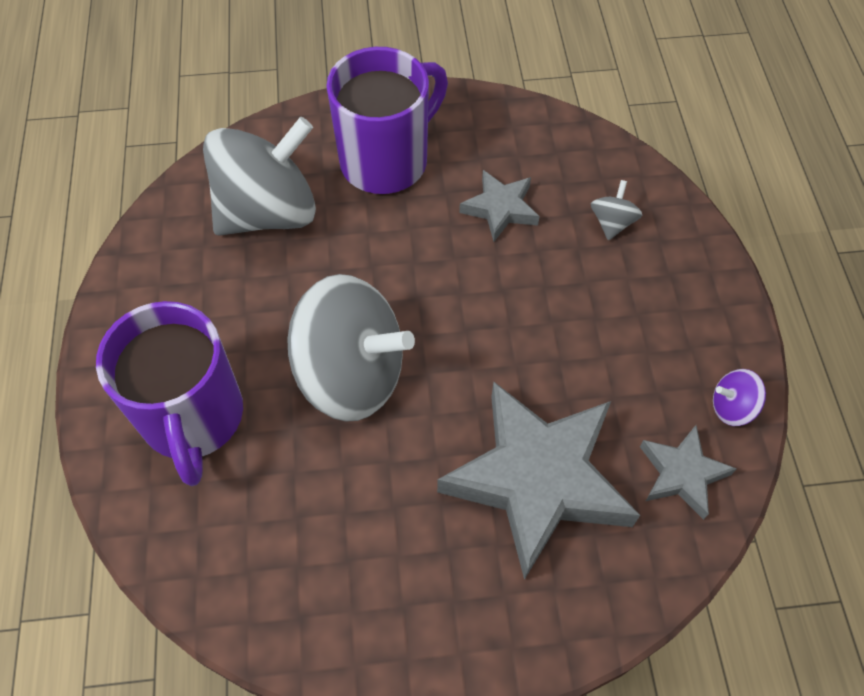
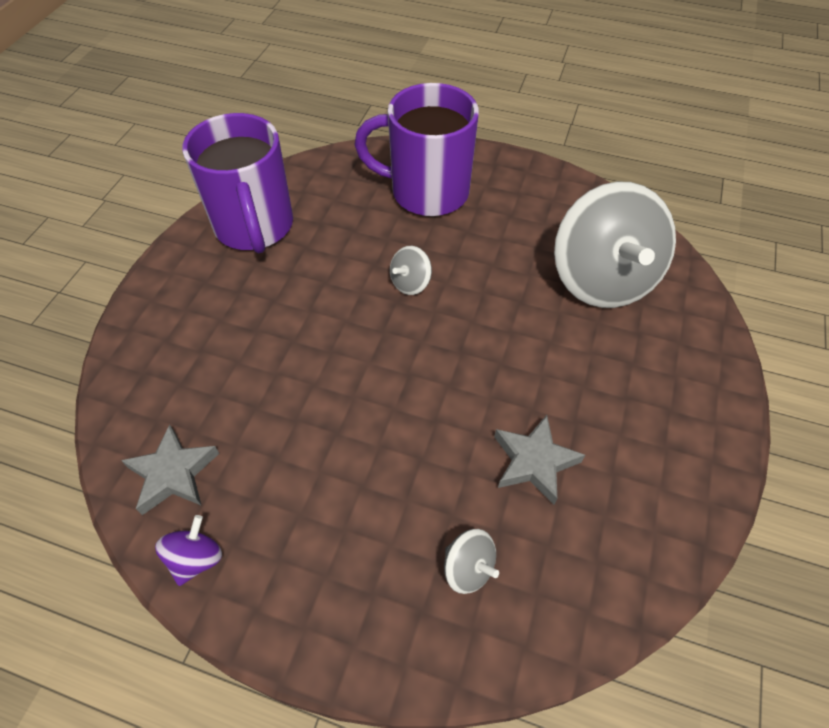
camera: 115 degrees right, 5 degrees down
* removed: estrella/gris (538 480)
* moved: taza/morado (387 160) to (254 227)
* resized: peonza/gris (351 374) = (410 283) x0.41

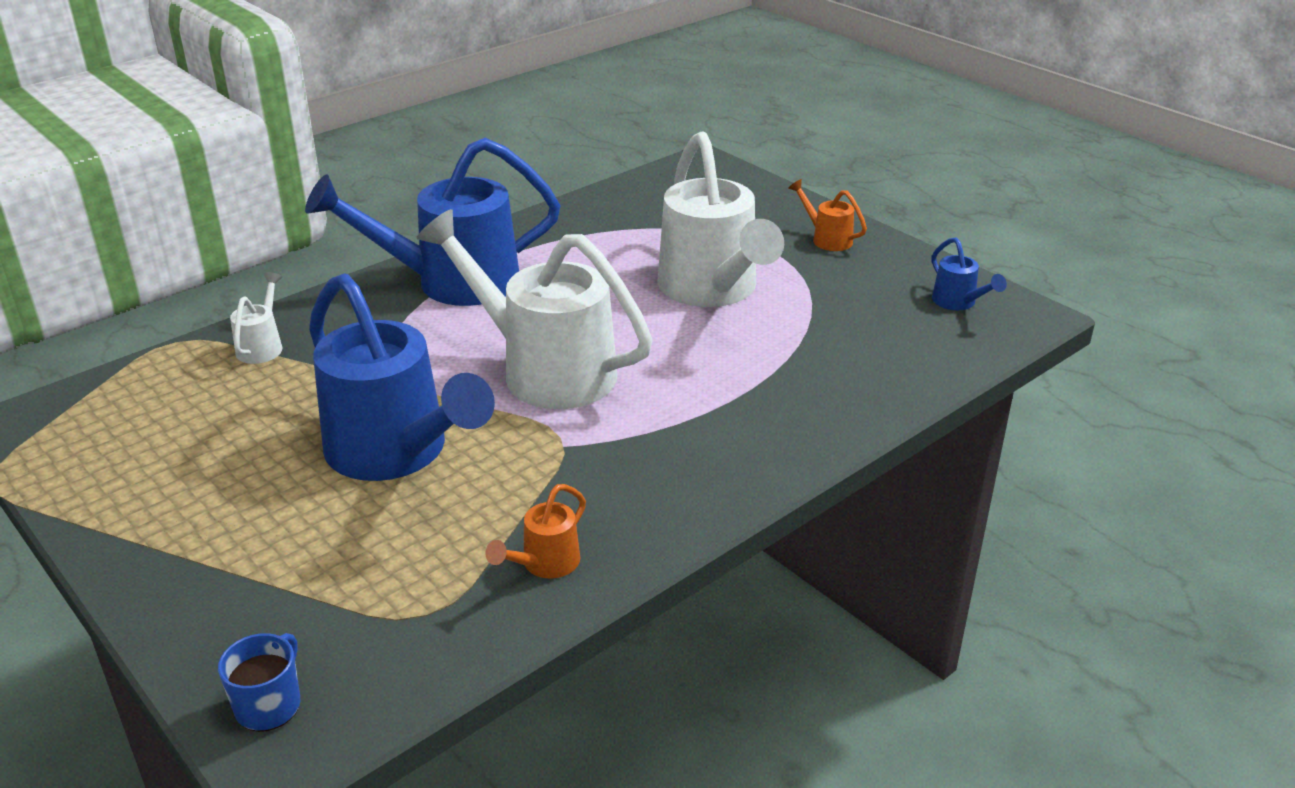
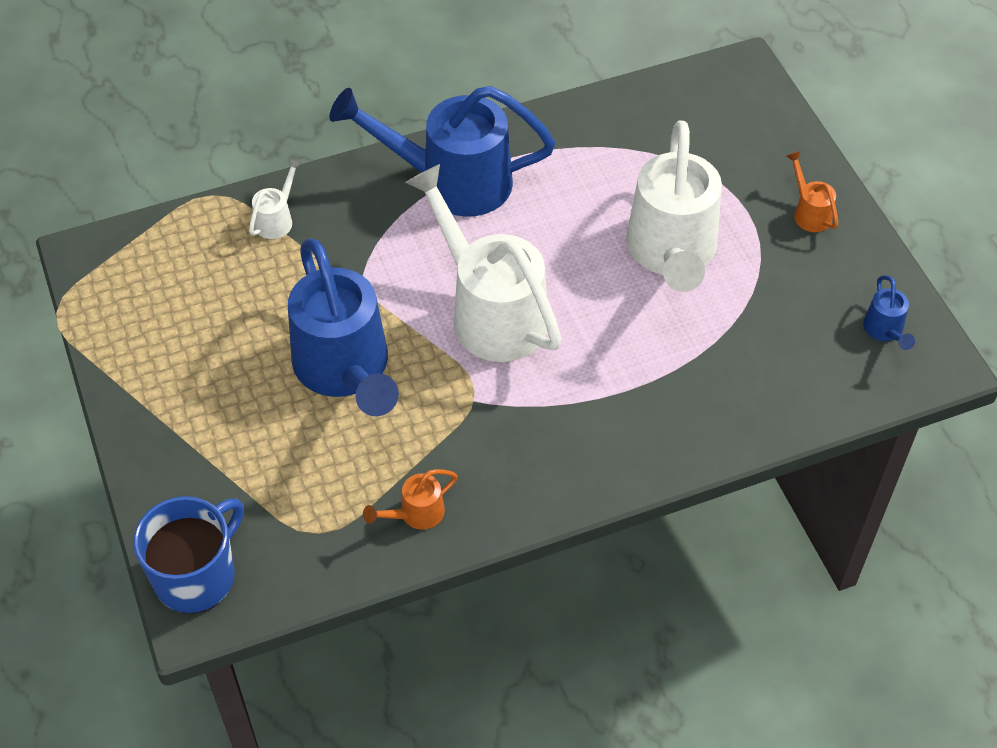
camera: 20 degrees right, 20 degrees up
* resized: taza/azul (269 705) = (196 576) x1.84

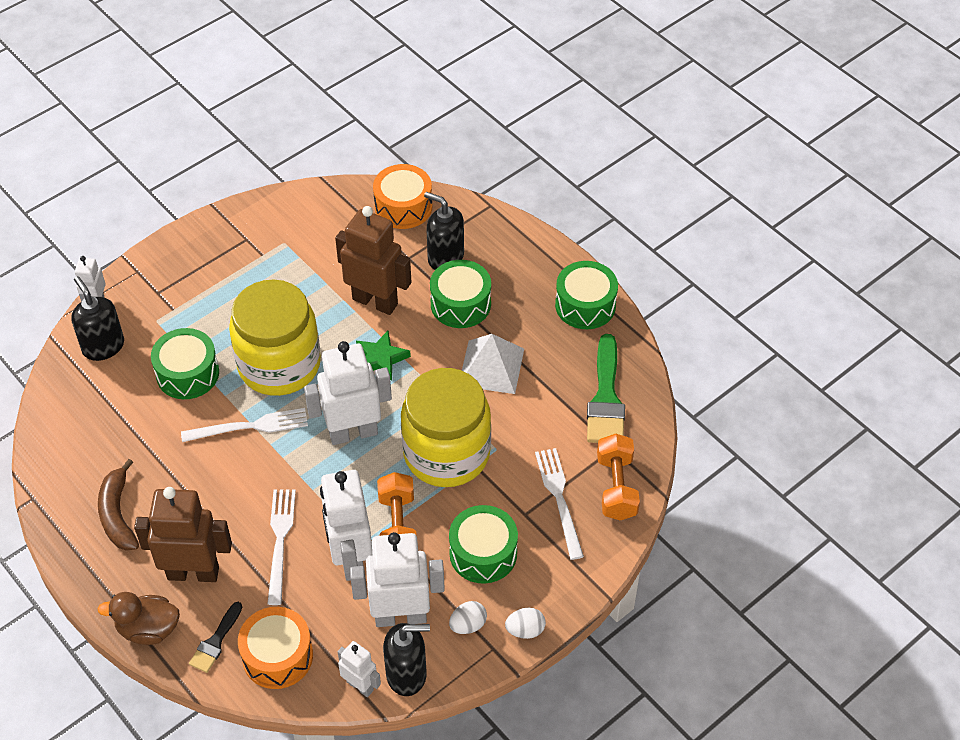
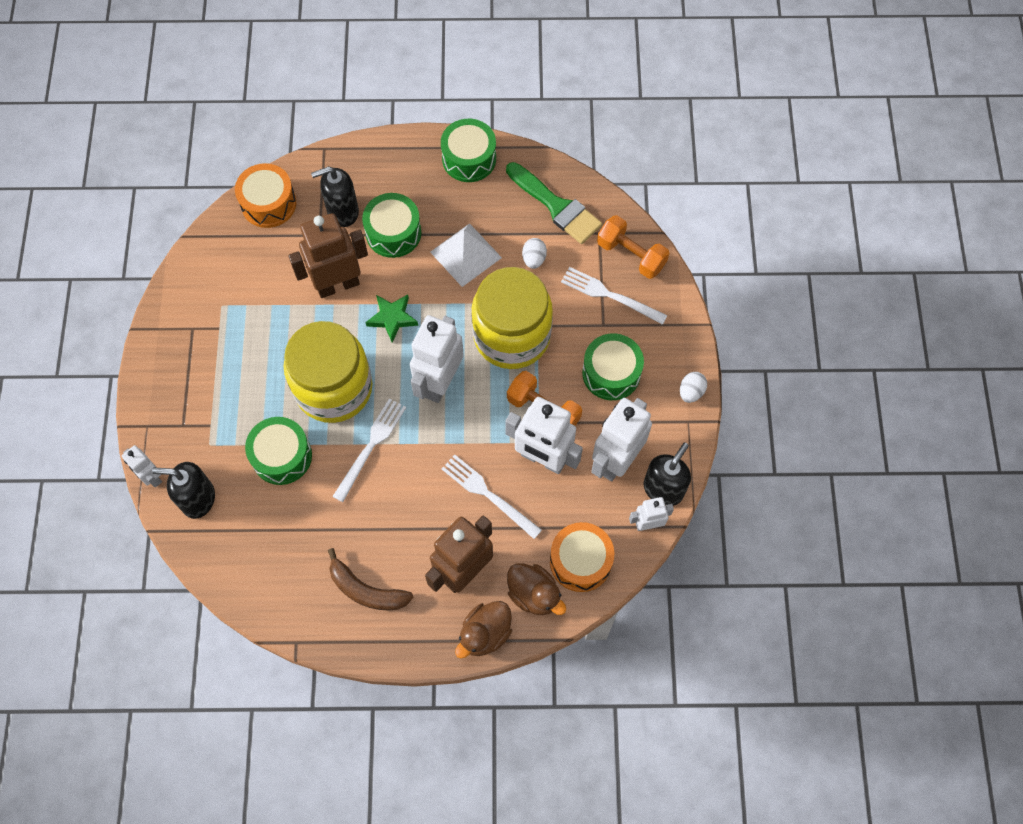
camera: 50 degrees left, 15 degrees up
* moved: huevo/blanco (468 625) to (534 259)
* replaced: pincel/negro (215 641) to pato/marrón (534 594)

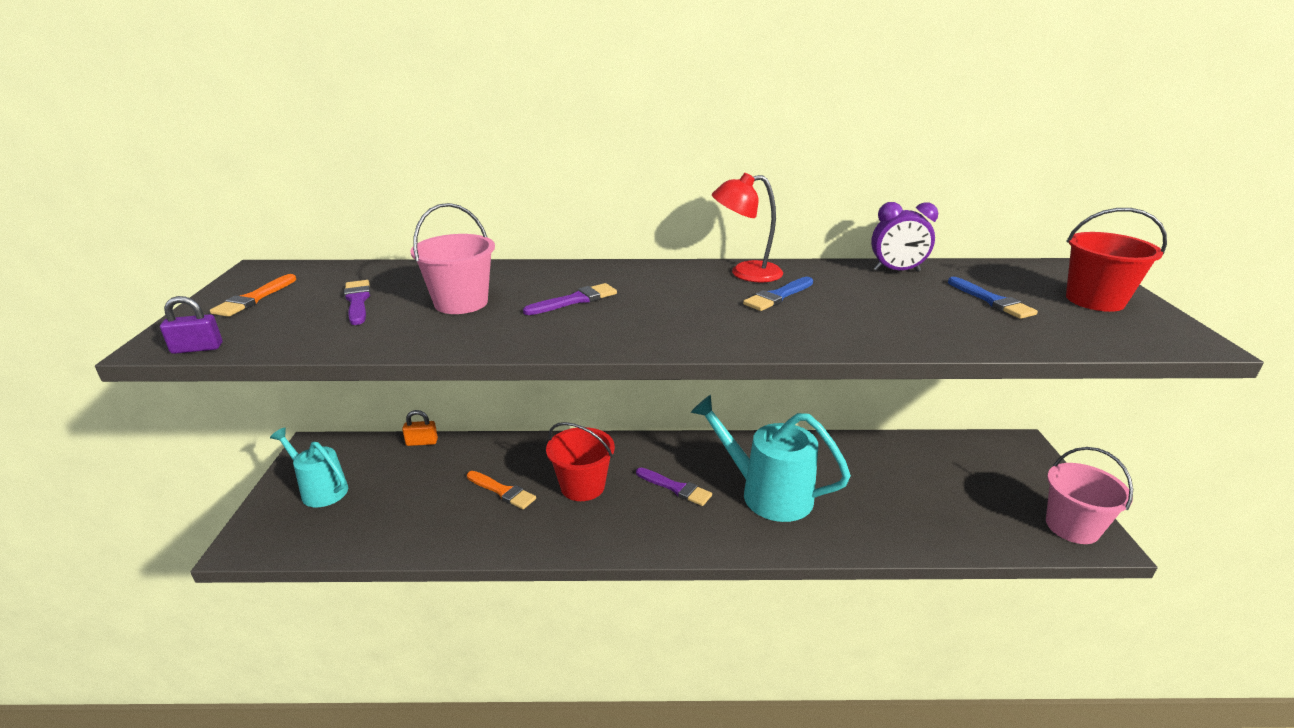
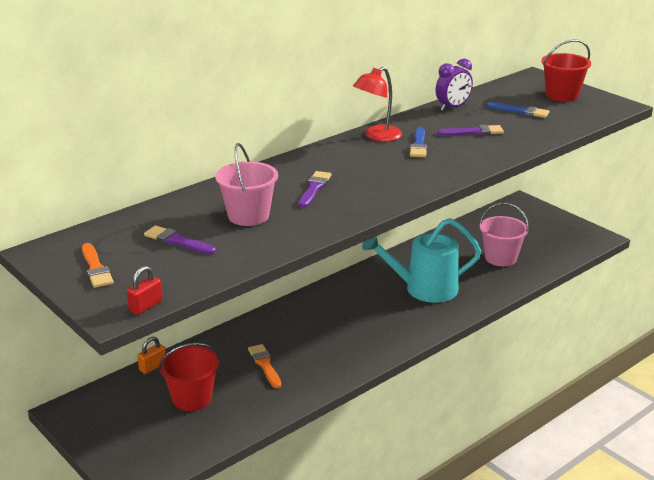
camera: 40 degrees left, 0 degrees up
* removed: regadera/turquesa (320 490)
* moved: balde/rojo (582 486) to (192 398)
* moved: pincel/morado (676 488) to (474 132)
* moved: balde/rosa (1072 527) to (500 258)
* recoloured: candado/morado (197 348) to candado/rojo (146 306)
* turned: pincel/naranja (503 491) = (264 364) 105 degrees counterclockwise

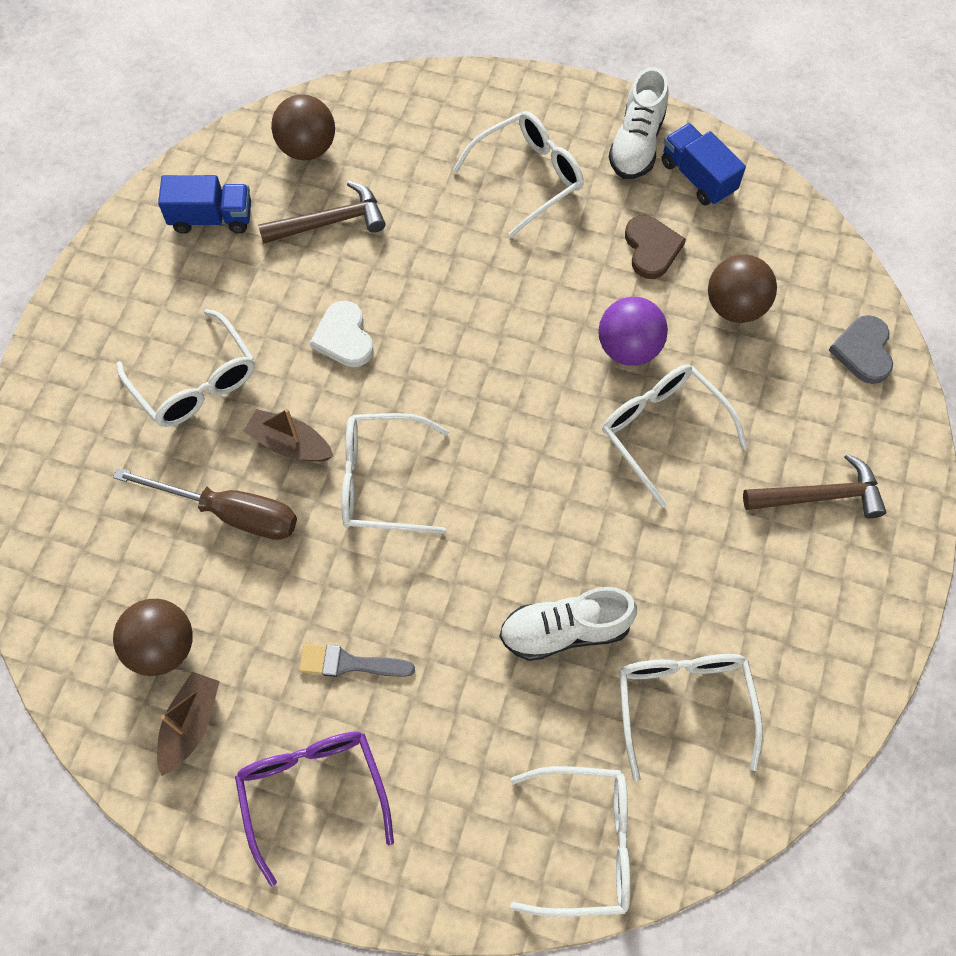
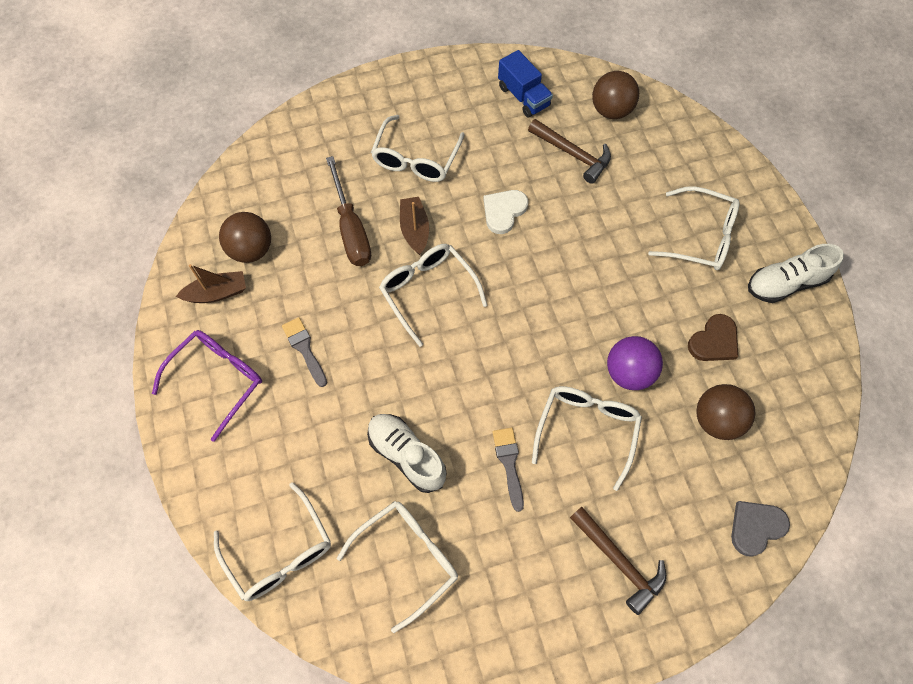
camera: 55 degrees right, 0 degrees up
* removed: camión/azul (697 177)
* added: pincel/gris (509 463)

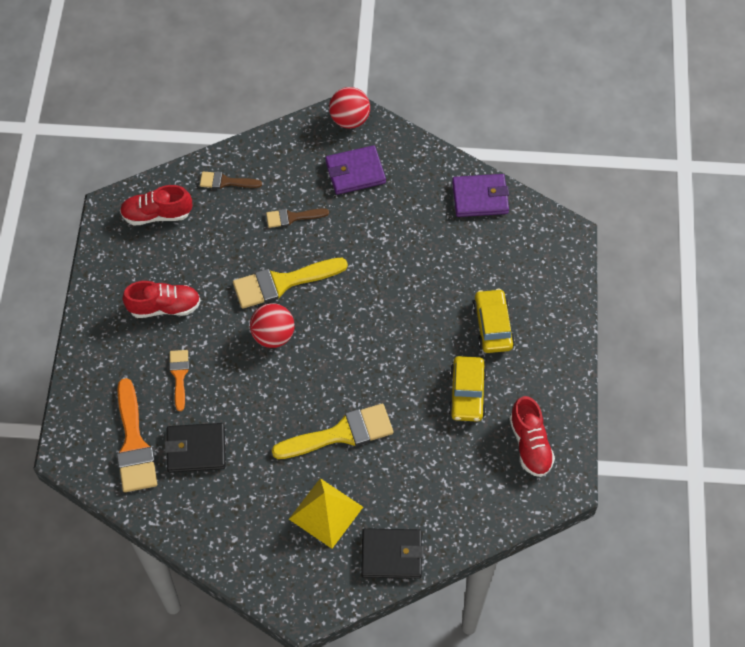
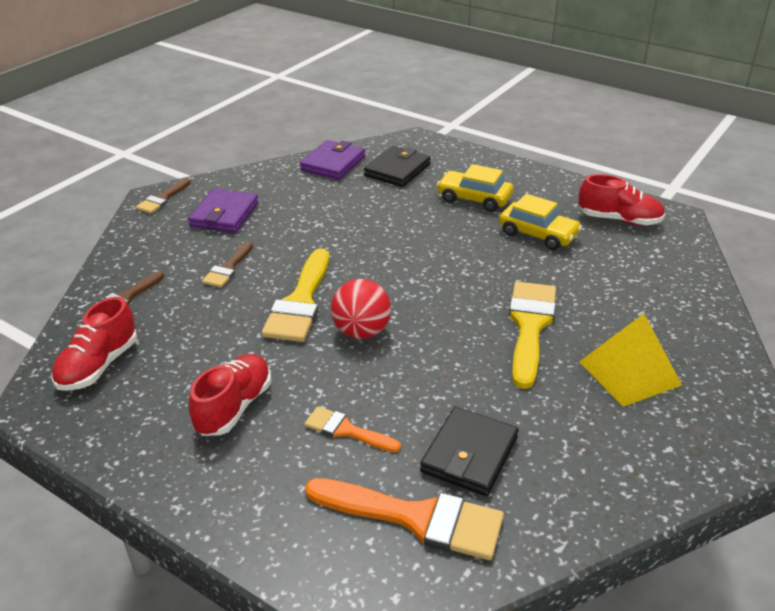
camera: 60 degrees left, 25 degrees down
* moved: cartera/negro (391 555) to (397 170)
* replaced: pelota/rojo (349 119) to pincel/marrón (162 199)

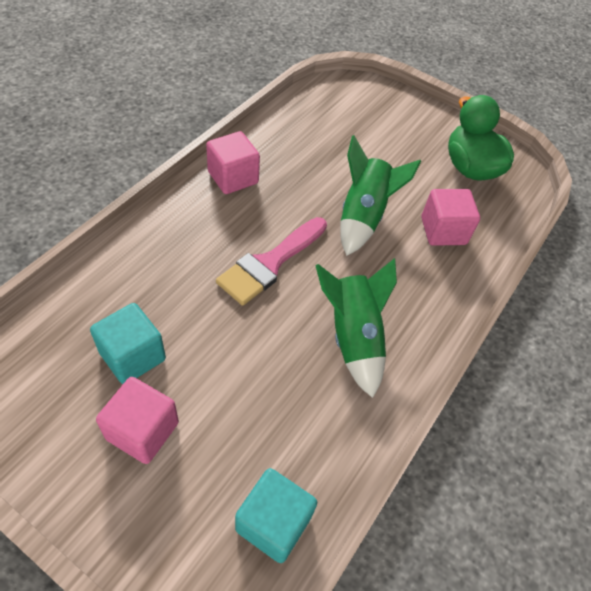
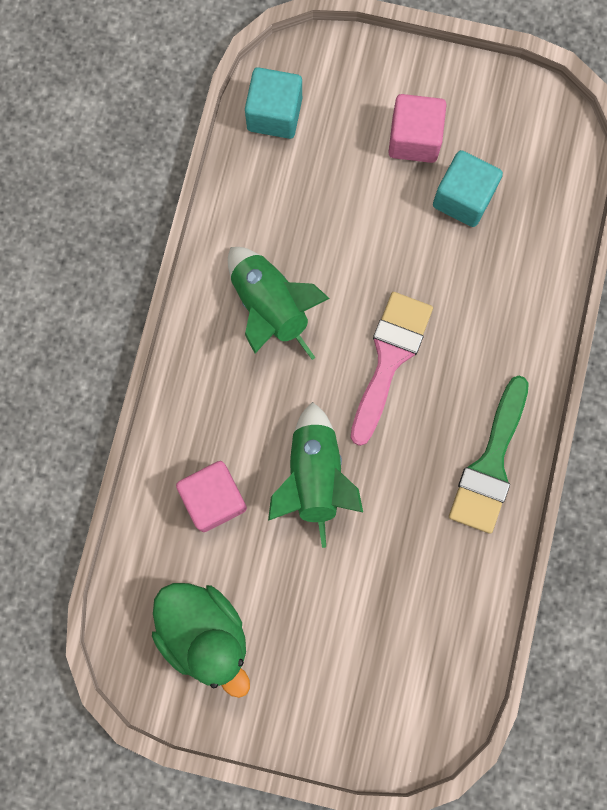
camera: 165 degrees right, 25 degrees up
* replaced: cubo/rosa (233 177) to pincel/verde (490 464)

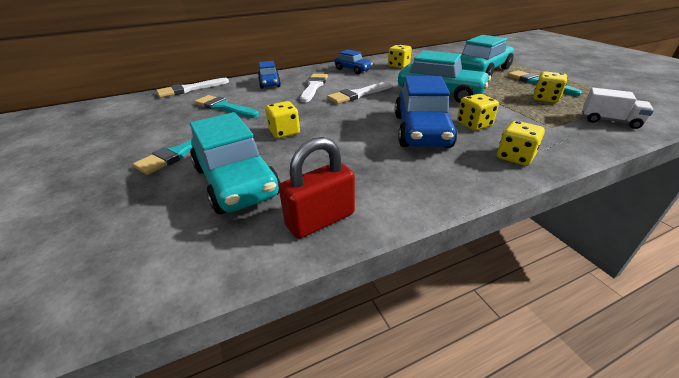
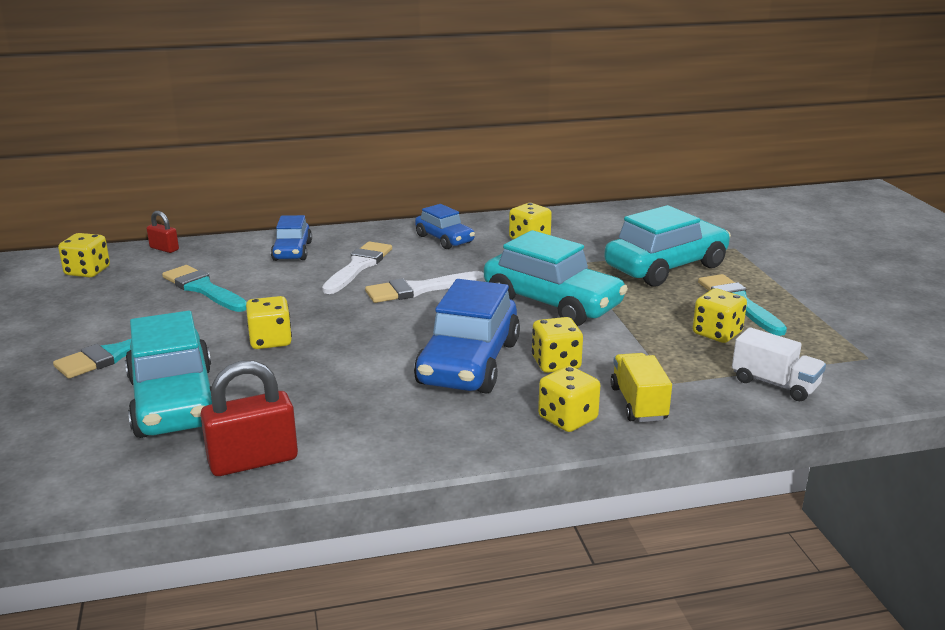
camera: 10 degrees right, 10 degrees down
* added: dado/amarillo (87 271)
* added: camión/amarillo (638 403)
* replaced: pincel/blanco (189 89) to candado/rojo (164 249)

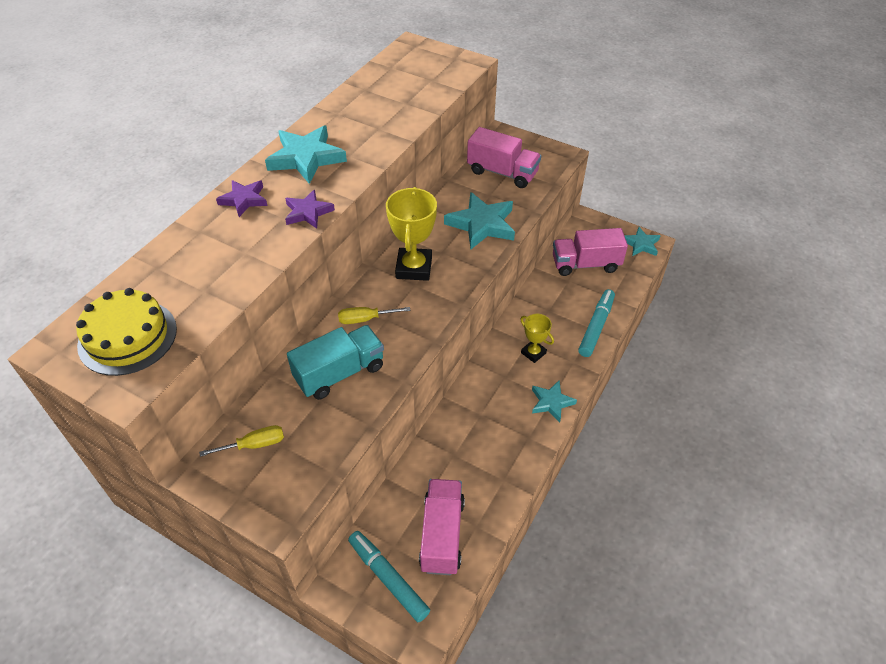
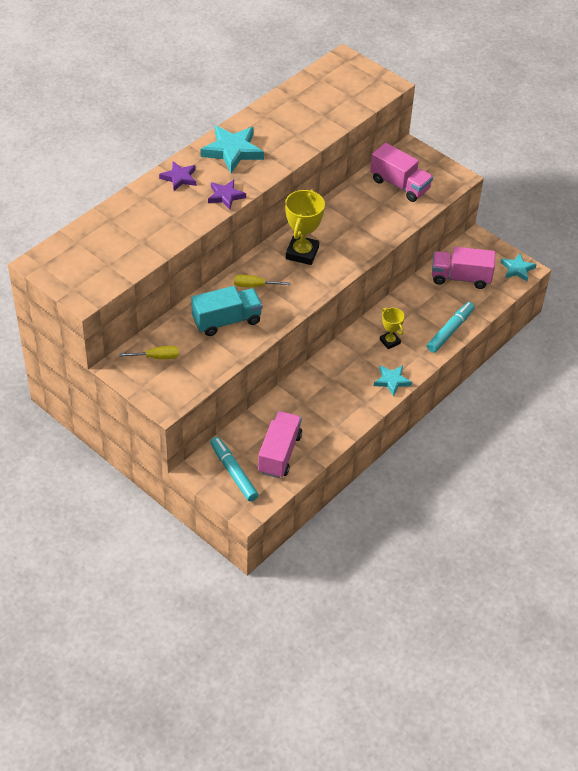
camera: 10 degrees right, 0 degrees up
* removed: tarta/amarillo (127 337)
* removed: estrella/turquesa (482 224)

